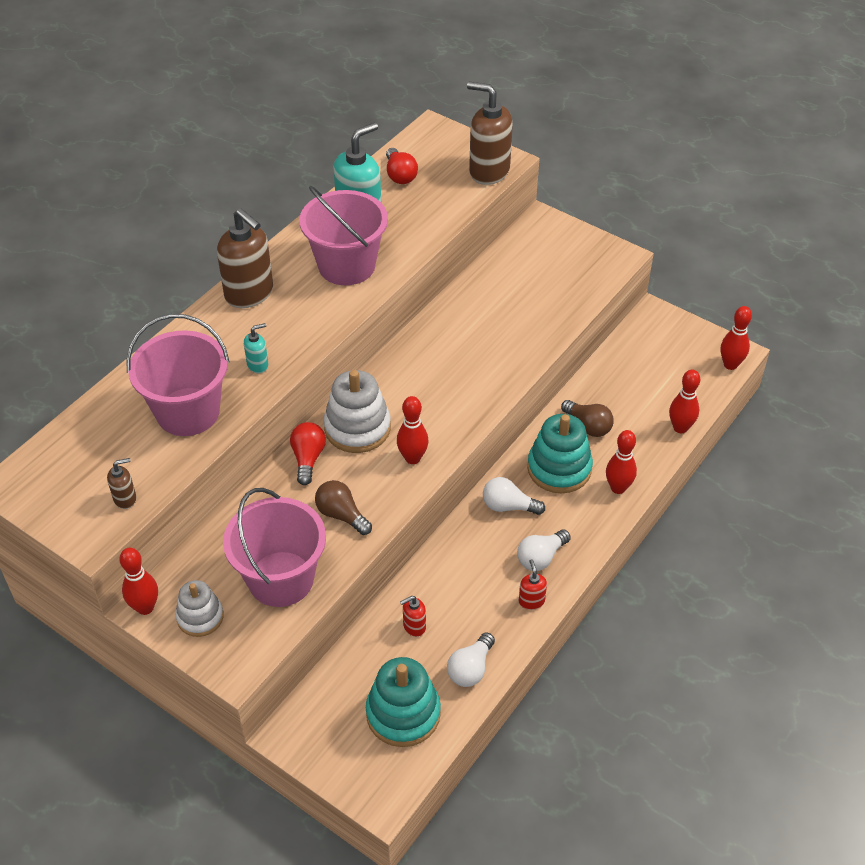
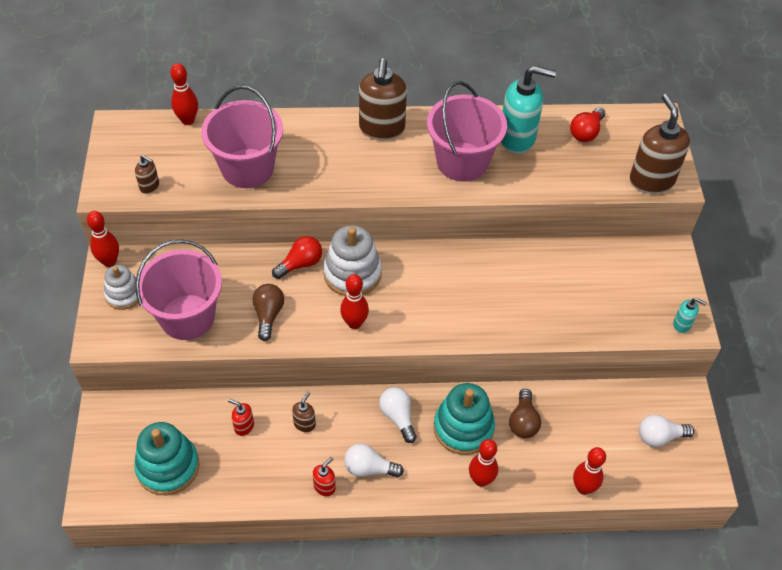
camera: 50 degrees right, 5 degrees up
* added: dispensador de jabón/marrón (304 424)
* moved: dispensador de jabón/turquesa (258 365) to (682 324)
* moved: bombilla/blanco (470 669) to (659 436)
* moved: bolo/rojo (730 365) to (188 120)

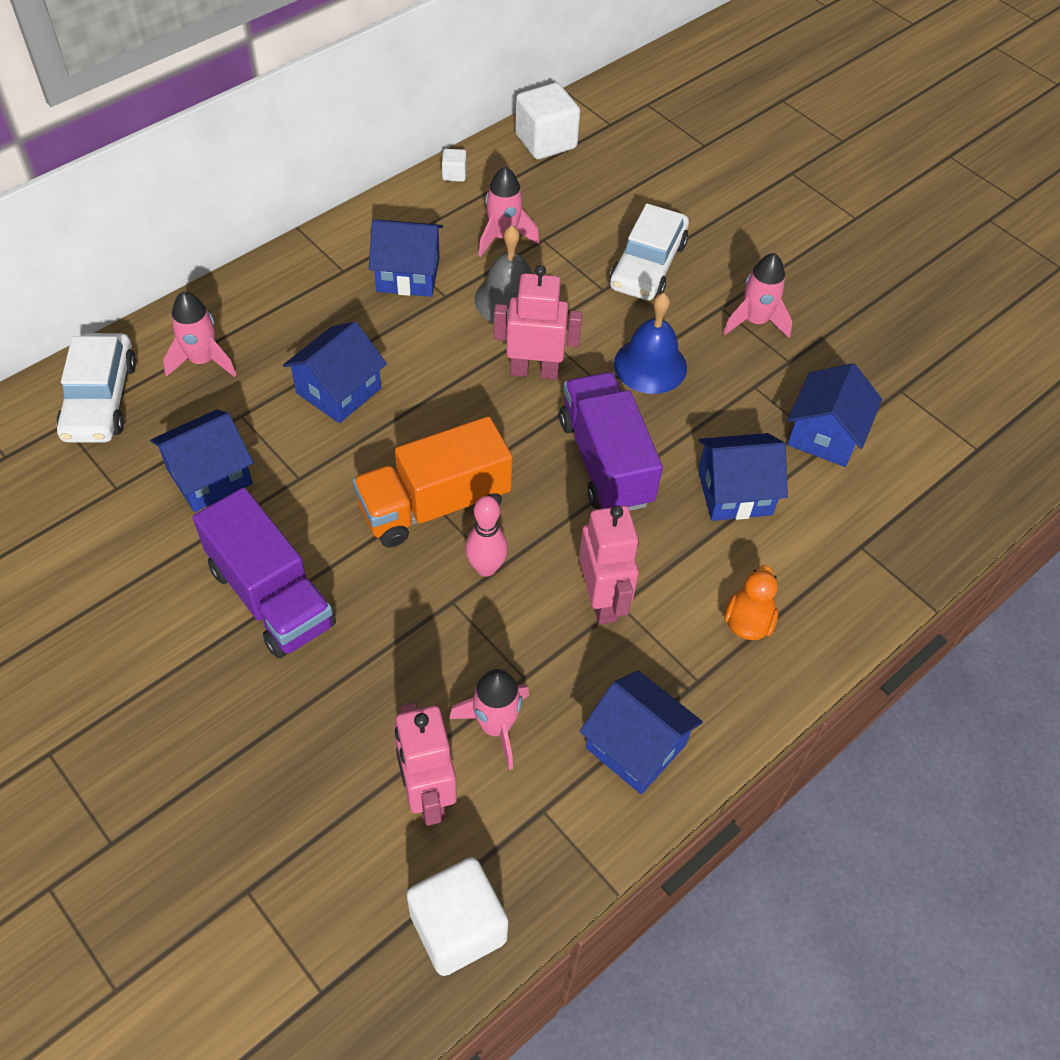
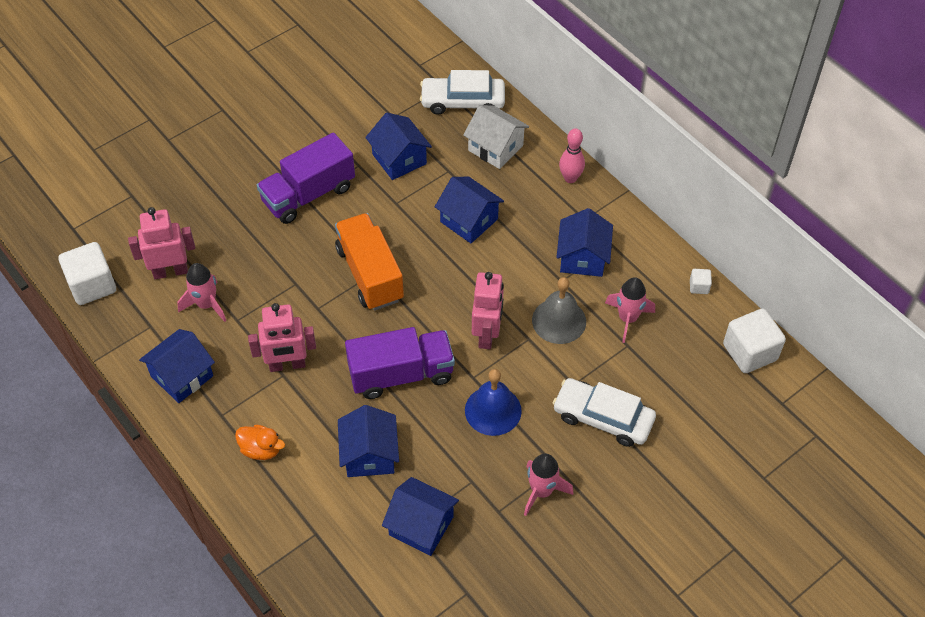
camera: 95 degrees right, 0 degrees up
* moved: bolo/rosa (486 568) to (570 178)
* replaced: cohete/rosa (203 360) to casa/blanco (495 148)

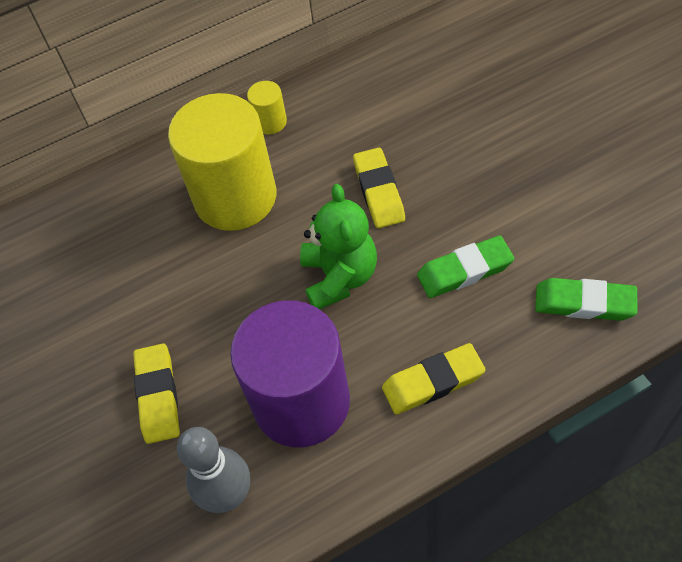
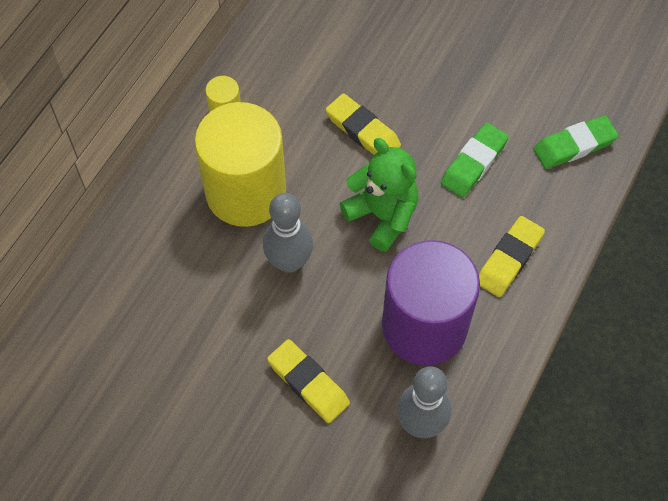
camera: 40 degrees left, 5 degrees up
* added: bolo/gris (289 261)

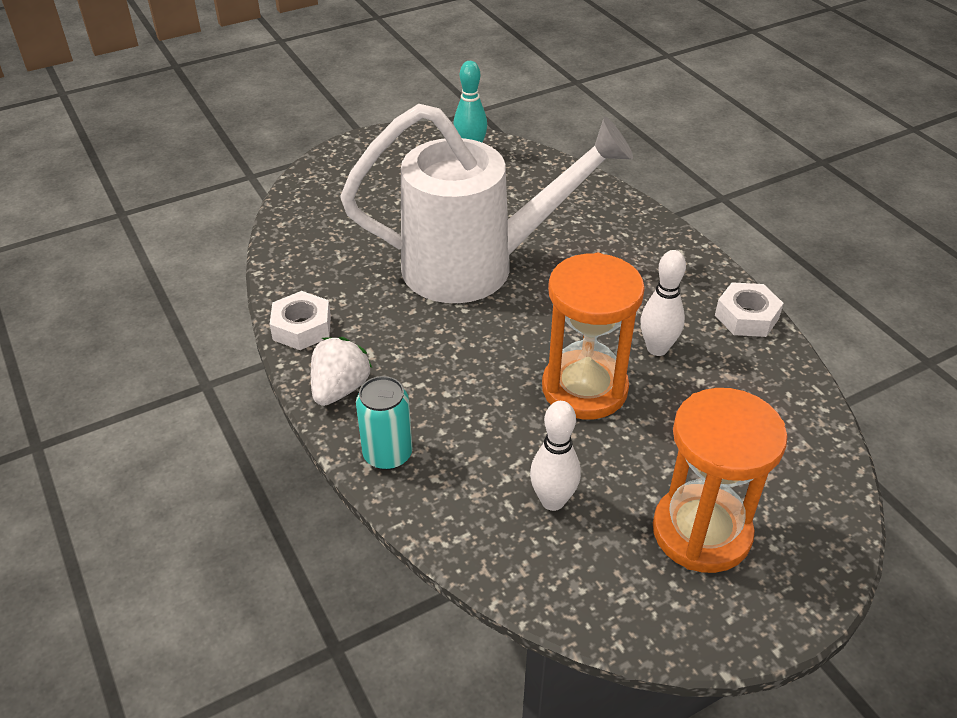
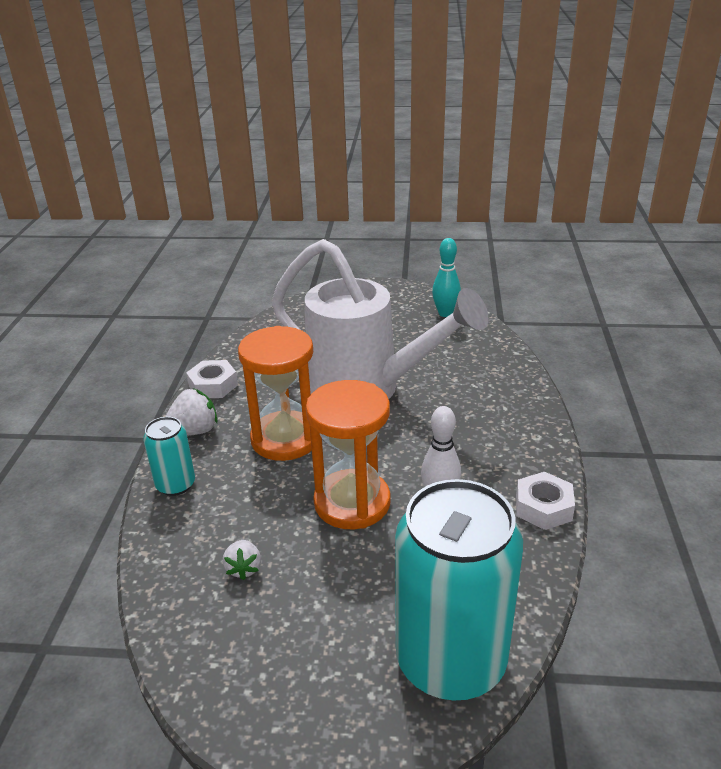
camera: 35 degrees right, 10 degrees down
* added: lata/turquesa (450 661)
* moved: reloj de arena/naranja (701 532) to (285 439)
* replaced: bolo/blanco (552 501) to fresa/blanco (244 568)

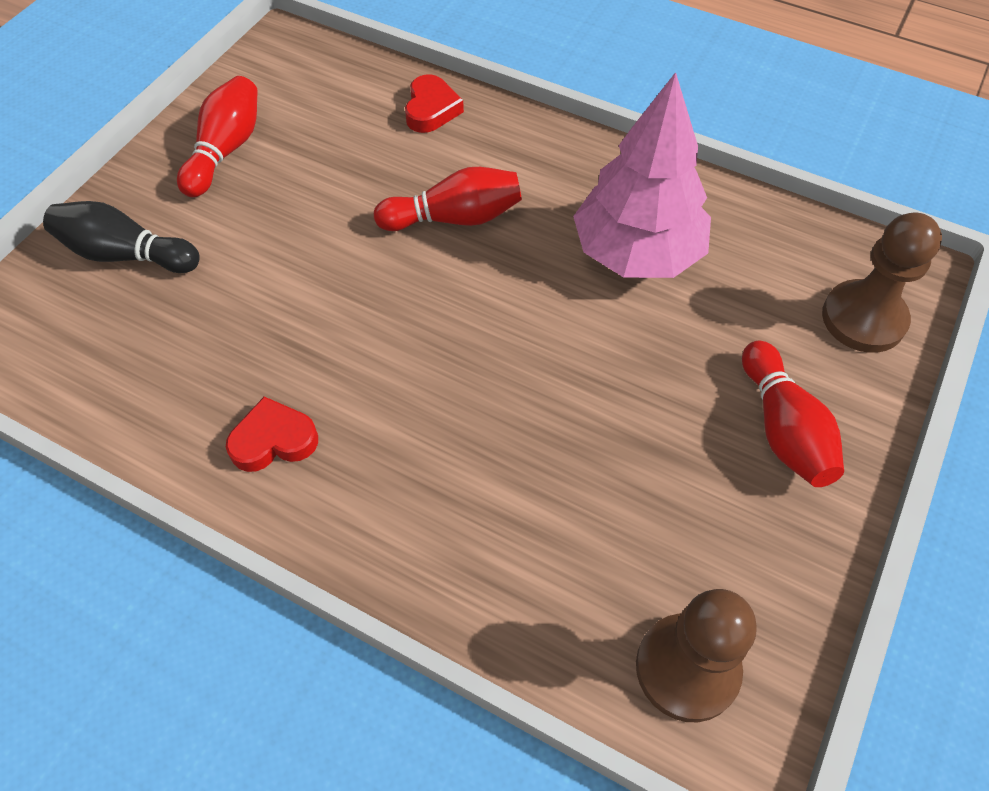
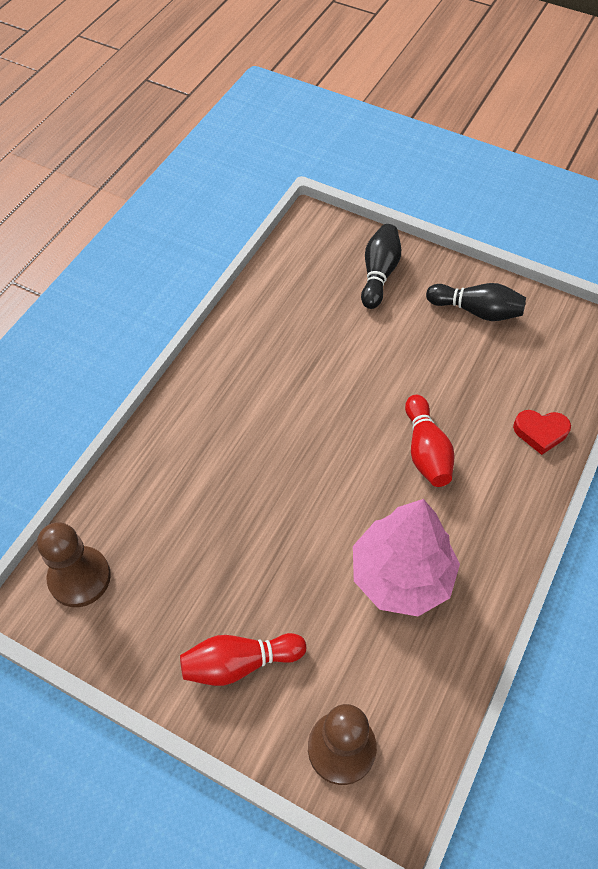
camera: 90 degrees right, 0 degrees up
* removed: corazón/rojo (273 440)
* recoloured: bolo/rojo (226 150) to bolo/negro (476 311)

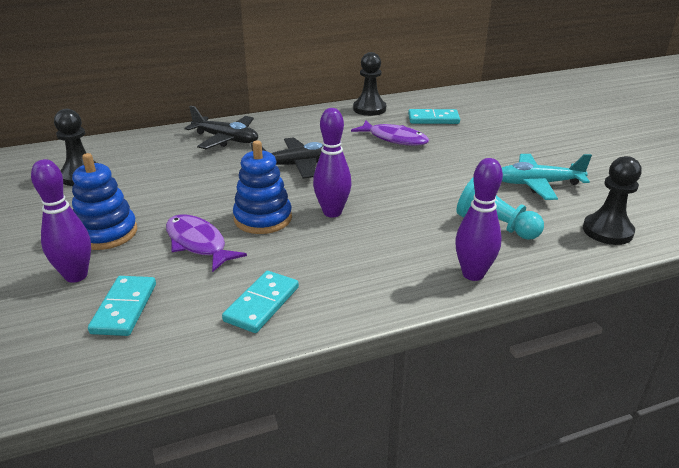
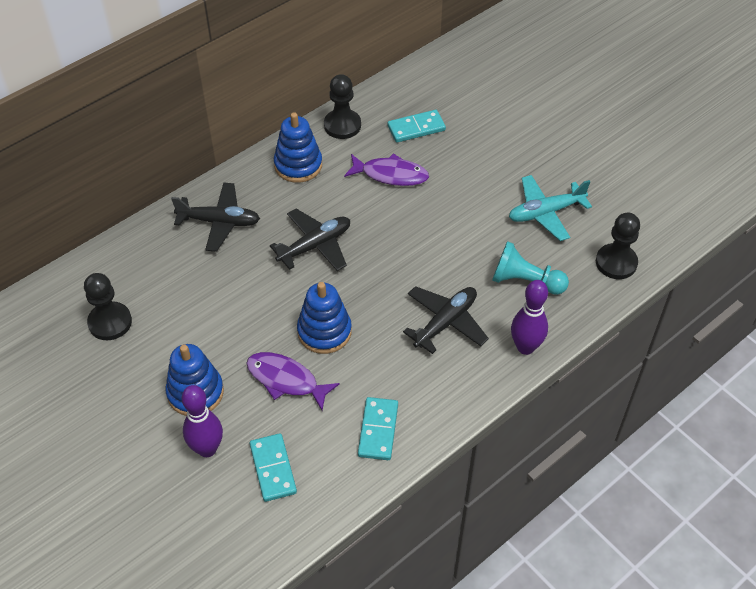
camera: 20 degrees left, 20 degrees up
* removed: bolo/morado (332 212)
* added: juguete apilable/azul (298 165)
* added: avión/negro (445 322)

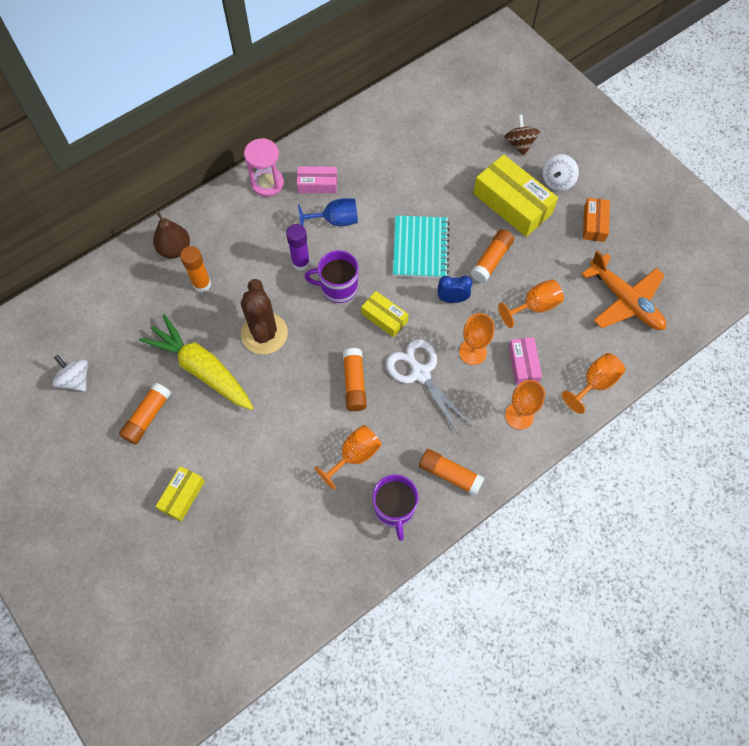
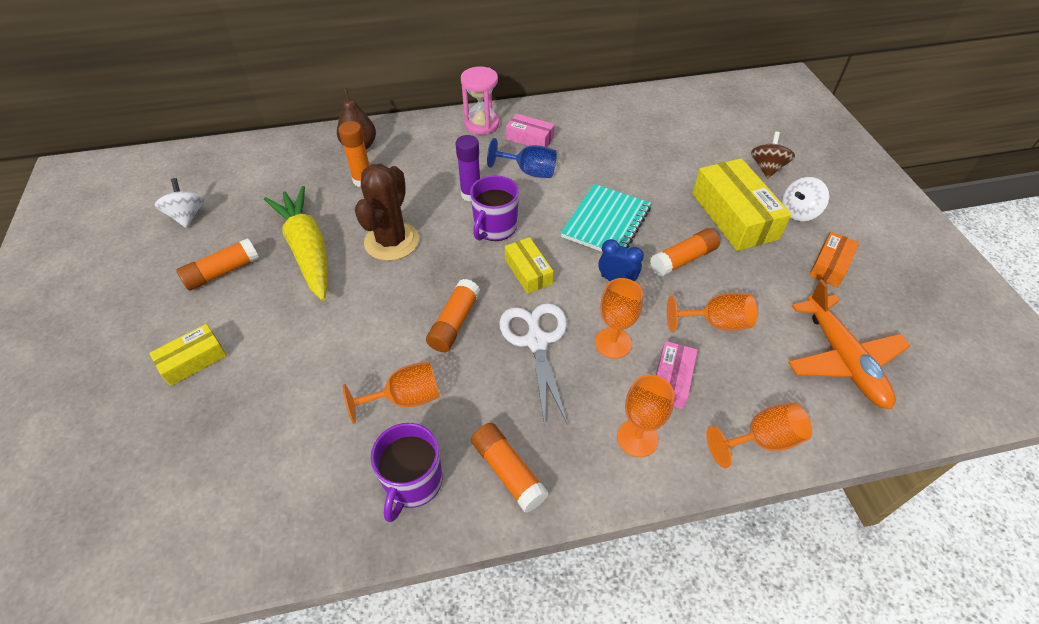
camera: 25 degrees right, 15 degrees down
* turned: taza/morado (338 288) = (495 228) 90 degrees counterclockwise

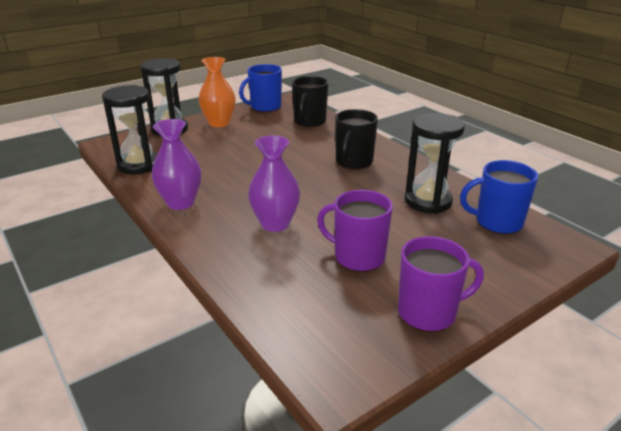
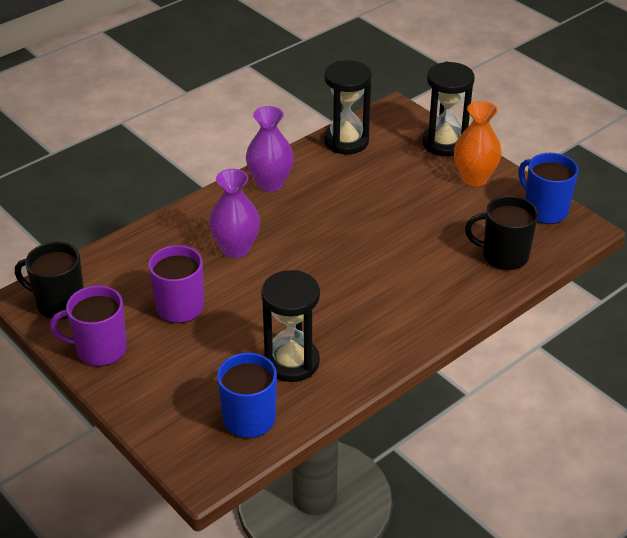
camera: 85 degrees right, 10 degrees up
* moved: taza/negro (353 162) to (59 303)
* turned: taza/morado (428 312) = (99 349) 105 degrees clockwise

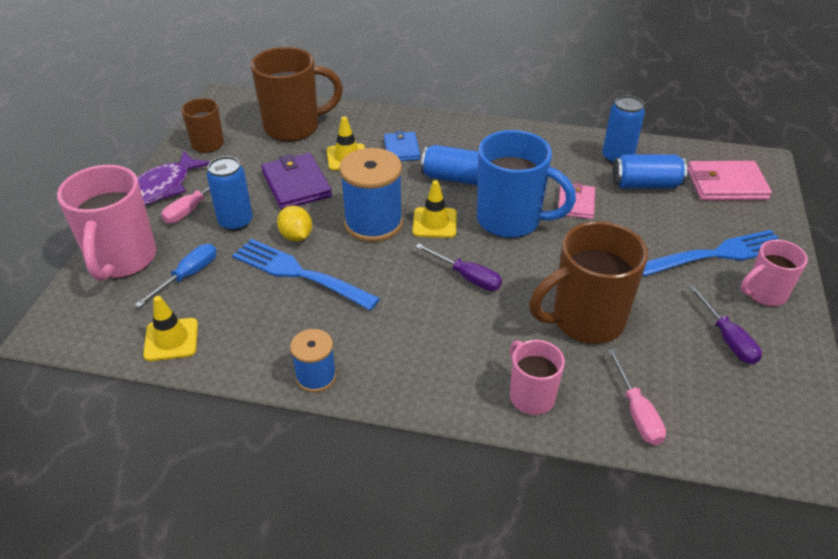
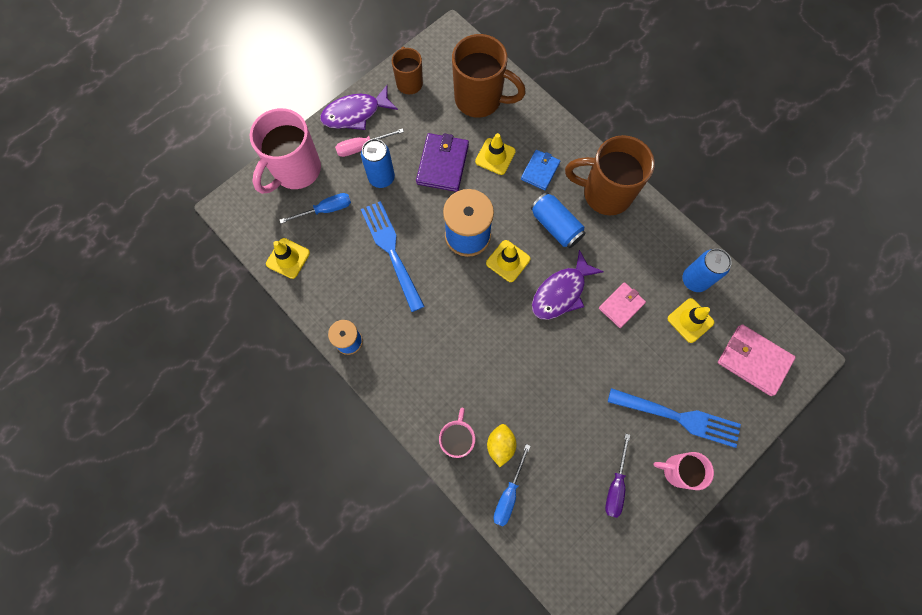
camera: 35 degrees right, 30 degrees up
* removed: destornillador/morado (467 277)
* moved: limón/amarillo (296 236) to (500 445)
* moved: taza/marrón (585 320) to (605 193)
* replaced: taza/azul (511 220) to pez/morado (561 292)
* replaced: lata/azul (645 184) to cono de tráfico/amarillo (690 320)
* recoloured: destornillador/rosa (636 412) to destornillador/azul (509 494)

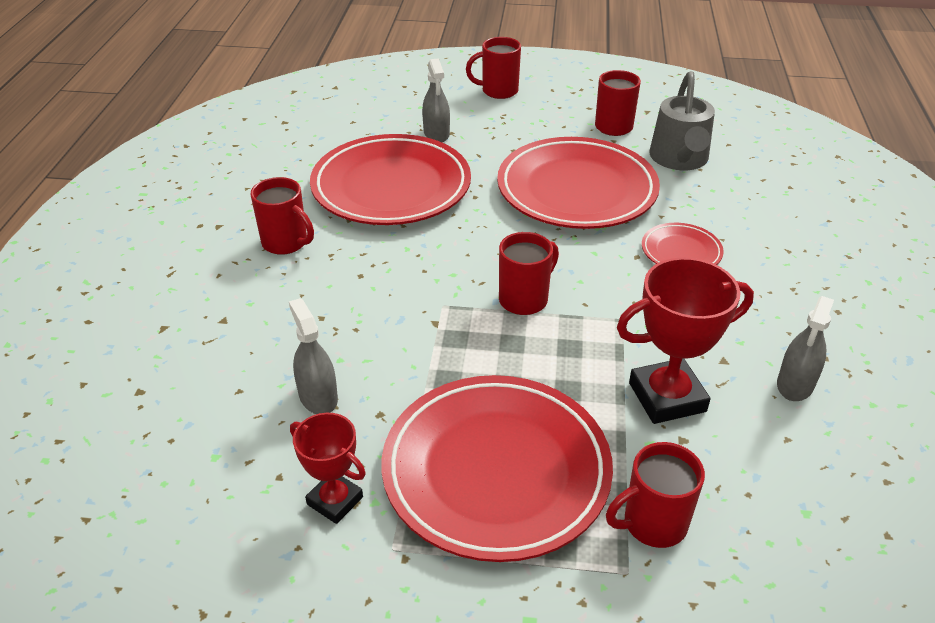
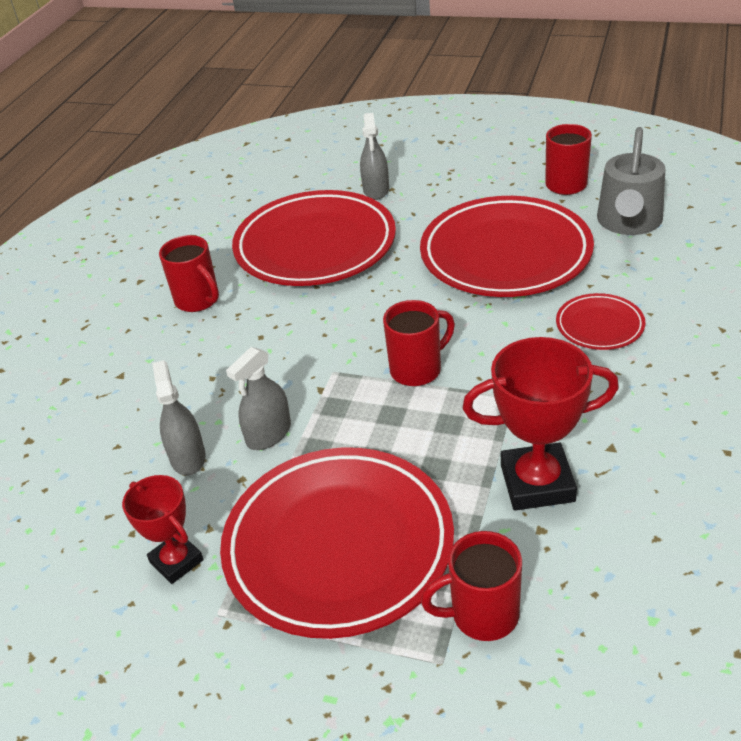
camera: 15 degrees right, 0 degrees up
* removed: taza/rojo (498 91)
* moved: pulverizador/gris (795 384) to (269 434)

